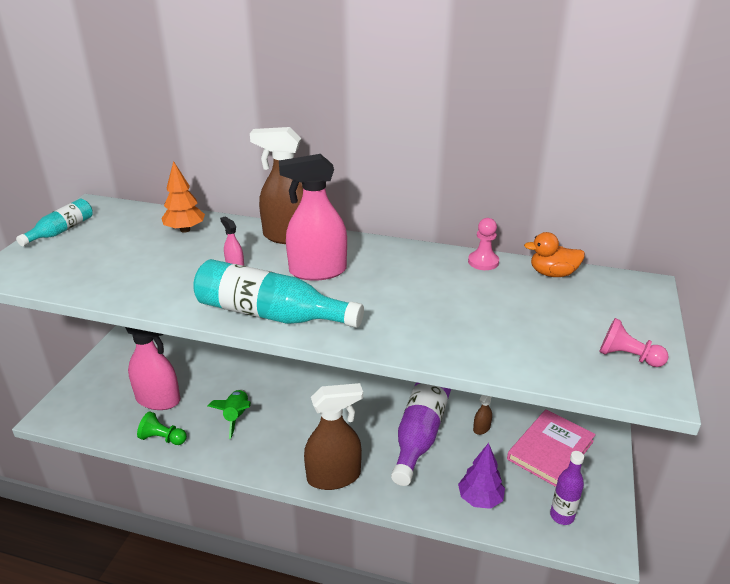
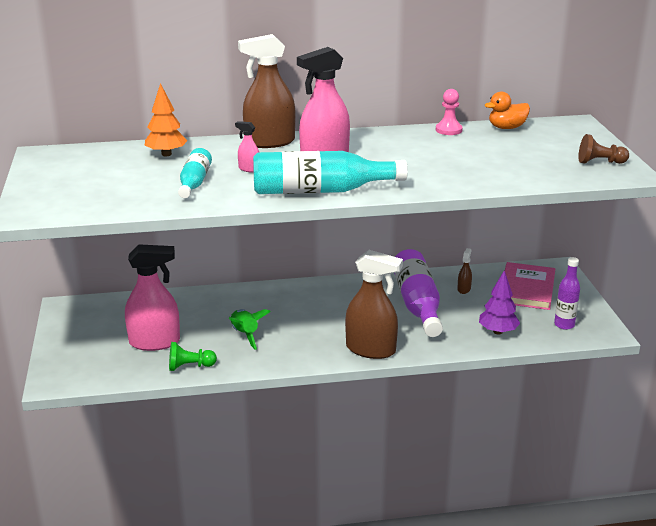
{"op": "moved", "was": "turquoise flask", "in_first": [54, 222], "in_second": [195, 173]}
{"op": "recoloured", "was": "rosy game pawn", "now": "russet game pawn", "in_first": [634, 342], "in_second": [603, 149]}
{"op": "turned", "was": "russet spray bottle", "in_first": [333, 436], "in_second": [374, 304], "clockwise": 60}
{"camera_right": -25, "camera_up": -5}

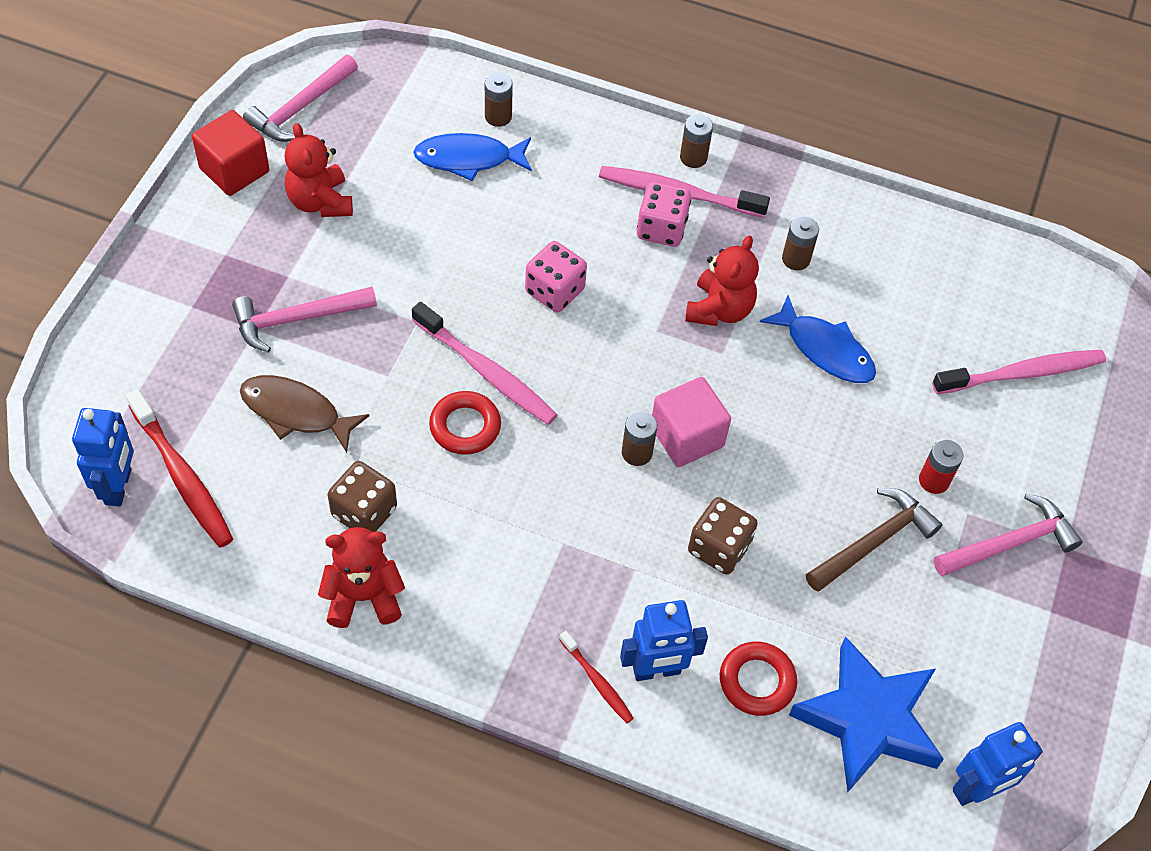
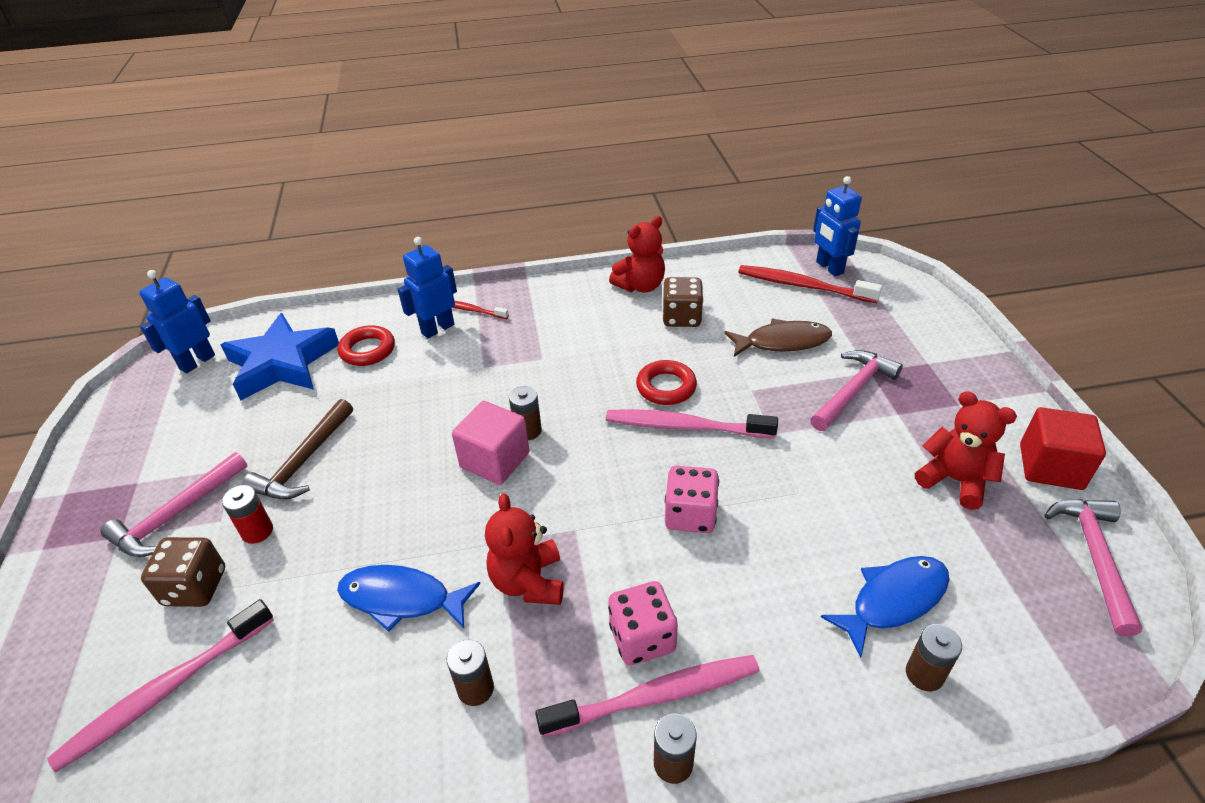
{"op": "moved", "was": "russet dice", "in_first": [723, 536], "in_second": [183, 572]}
{"camera_right": 155, "camera_up": -15}

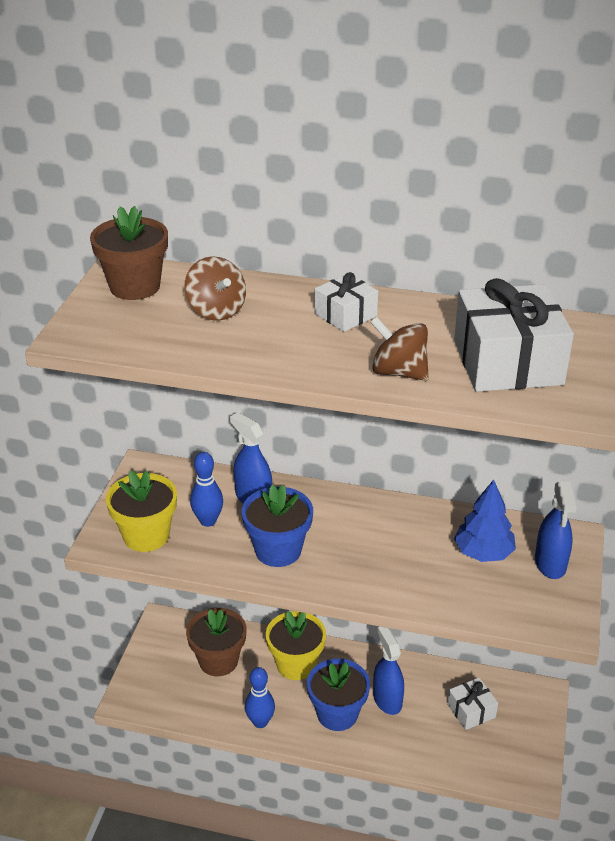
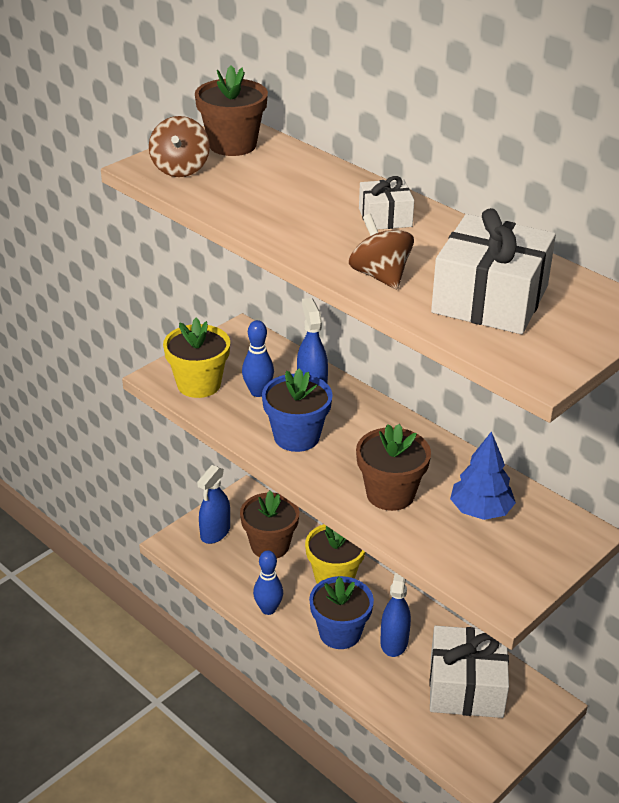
{"op": "added", "now": "russet potted plant", "in_second": [393, 467]}
{"op": "moved", "was": "russet whirligig", "in_first": [215, 288], "in_second": [179, 146]}
{"op": "moved", "was": "royal blue spray bottle", "in_first": [556, 530], "in_second": [213, 504]}
{"op": "resized", "was": "white present", "in_first": [472, 704], "in_second": [469, 672], "ratio": 1.9}
{"camera_right": 30, "camera_up": 0}

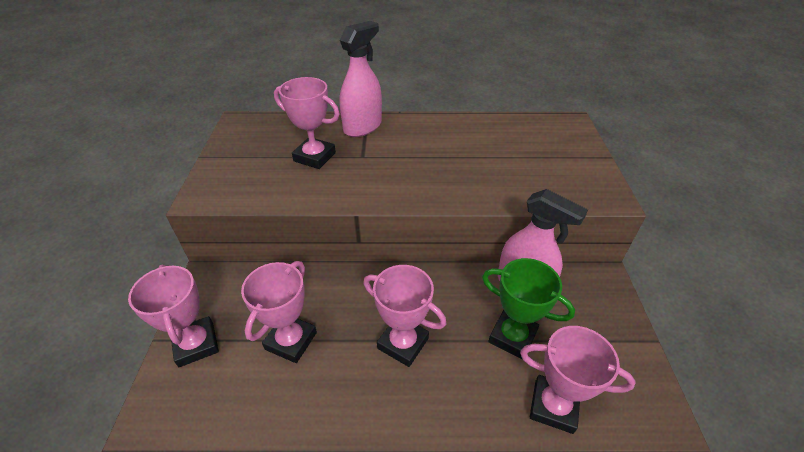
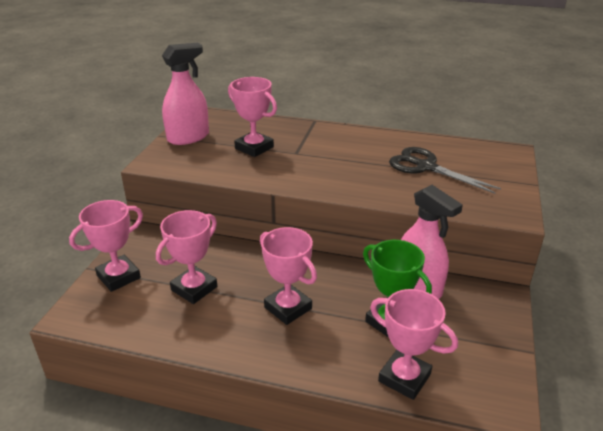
{"op": "added", "now": "jet-black scissors", "in_second": [445, 170]}
{"op": "moved", "was": "rosy spray bottle", "in_first": [361, 79], "in_second": [185, 94]}
{"op": "turned", "was": "rosy award cup", "in_first": [173, 316], "in_second": [106, 246], "clockwise": 60}
{"camera_right": 15, "camera_up": -10}

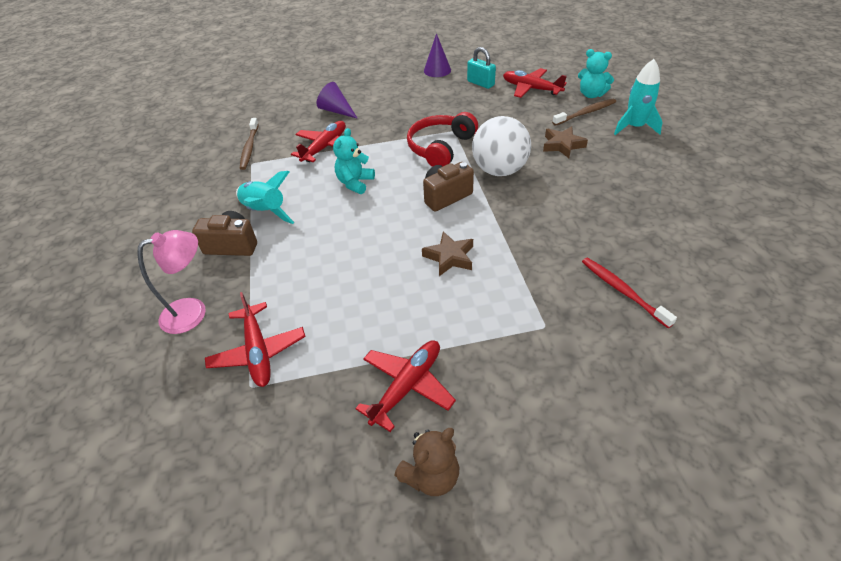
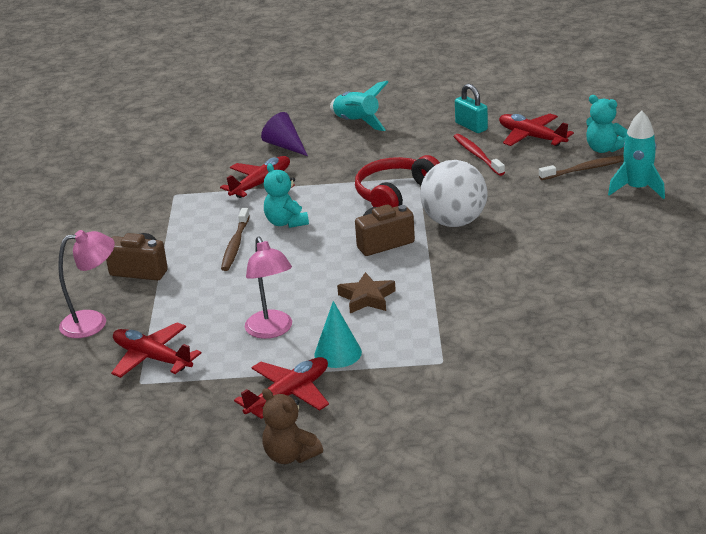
{"op": "removed", "was": "violet cone", "in_first": [437, 55]}
{"op": "removed", "was": "russet five-pointed star", "in_first": [565, 142]}
{"op": "added", "now": "rosy reading lamp", "in_second": [268, 287]}
{"op": "added", "now": "turquoise cone", "in_second": [338, 334]}
{"op": "moved", "was": "turquoise rocket", "in_first": [265, 197], "in_second": [359, 106]}
{"op": "moved", "was": "russet tooth brush", "in_first": [249, 144], "in_second": [235, 239]}
{"op": "moved", "was": "crimson tooth brush", "in_first": [629, 293], "in_second": [479, 155]}
{"op": "turned", "was": "crimson plane", "in_first": [255, 339], "in_second": [156, 350], "clockwise": 135}
{"op": "turned", "was": "turquoise teddy", "in_first": [354, 161], "in_second": [286, 195], "clockwise": -60}
{"op": "turned", "was": "russet teddy", "in_first": [426, 462], "in_second": [292, 426], "clockwise": 75}
{"camera_right": 10, "camera_up": -15}

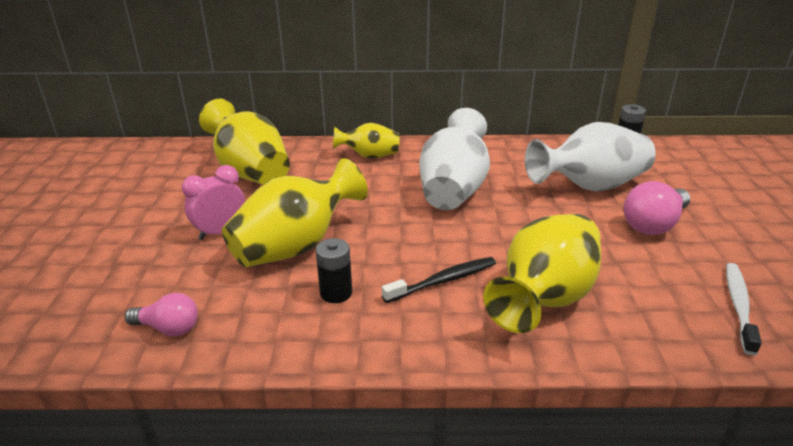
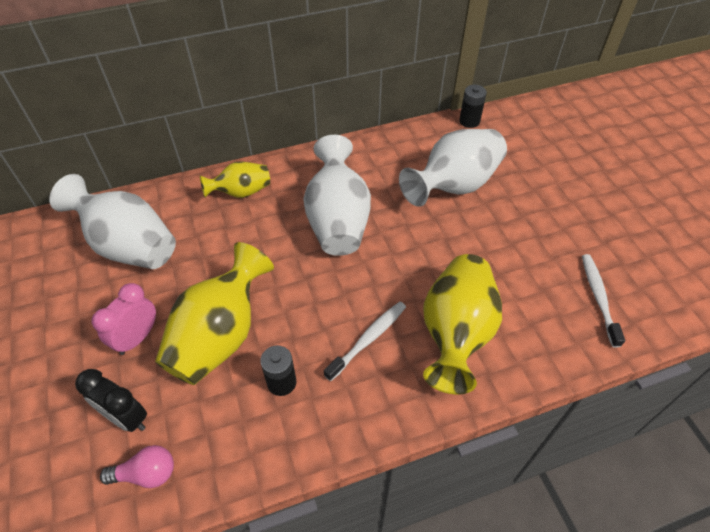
{"op": "removed", "was": "rosy lightbulb", "in_first": [657, 208]}
{"op": "added", "now": "jet-black bedside clock", "in_second": [111, 400]}
{"op": "recoloured", "was": "bright yellow vase", "now": "white vase", "in_first": [244, 142], "in_second": [112, 221]}
{"op": "recoloured", "was": "jet-black tooth brush", "now": "white tooth brush", "in_first": [439, 280], "in_second": [365, 341]}
{"camera_right": -20, "camera_up": 20}

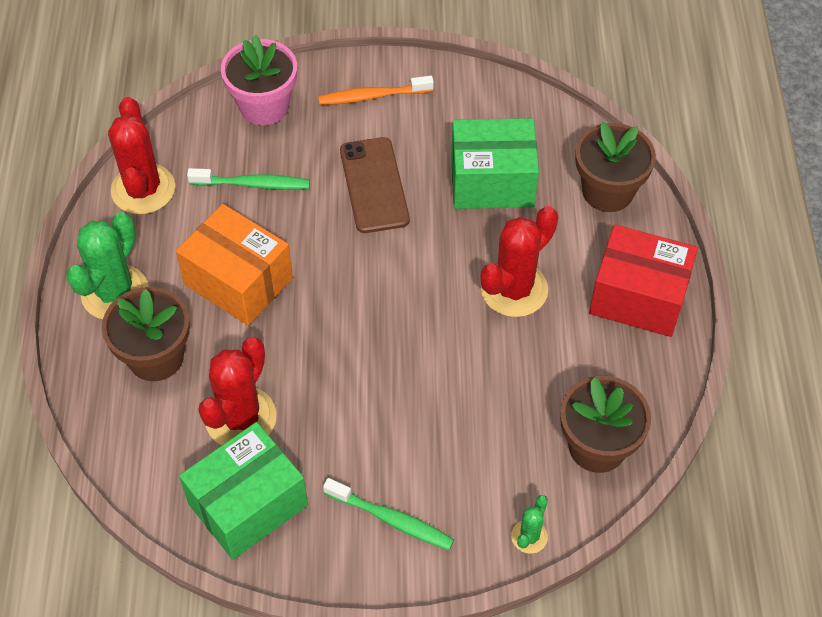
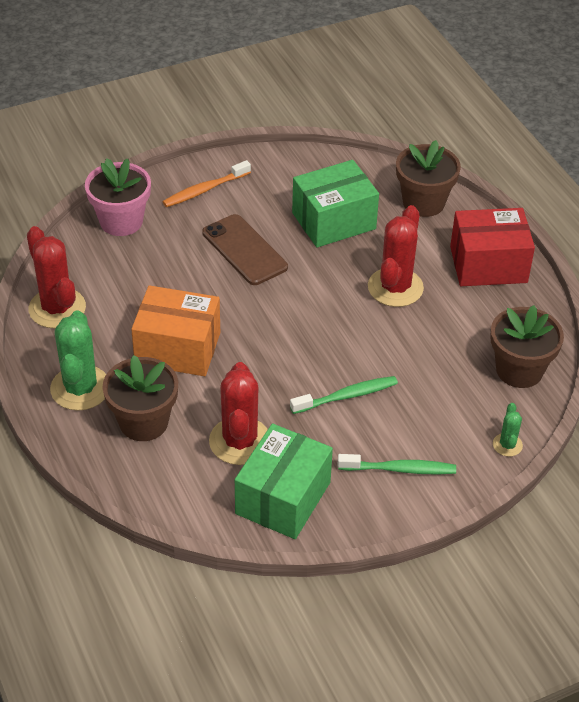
{"op": "moved", "was": "emerald tooth brush", "in_first": [248, 179], "in_second": [344, 395]}
{"camera_right": -25, "camera_up": -10}

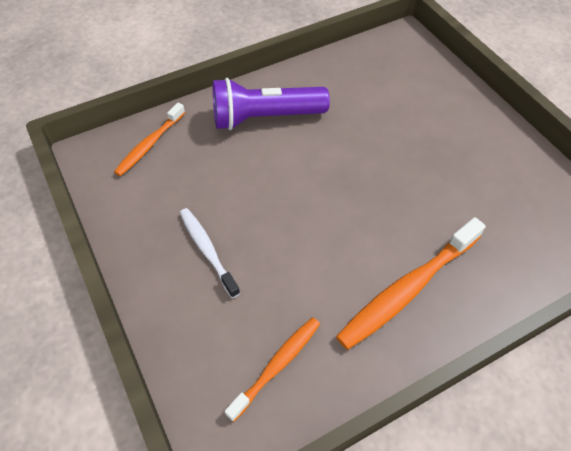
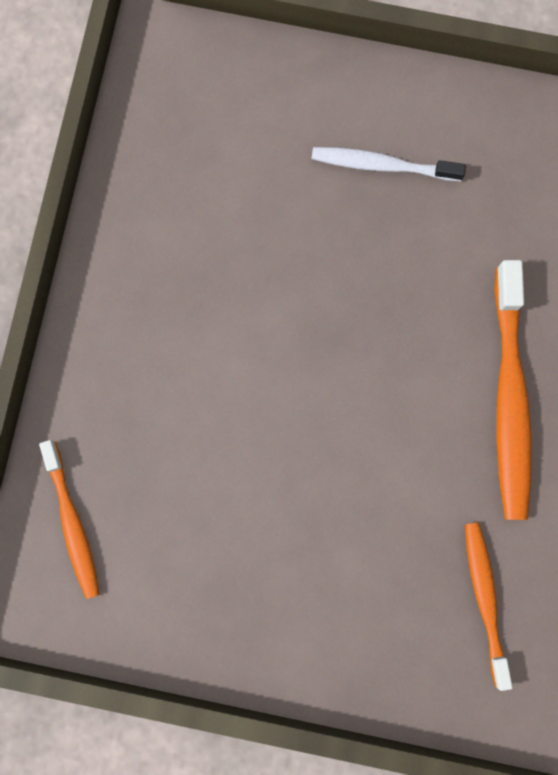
{"op": "removed", "was": "violet flashlight", "in_first": [271, 104]}
{"op": "moved", "was": "white tooth brush", "in_first": [209, 253], "in_second": [389, 164]}
{"camera_right": -50, "camera_up": 25}

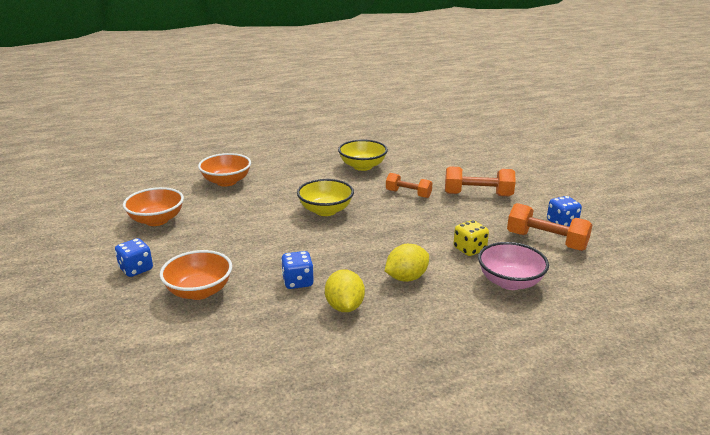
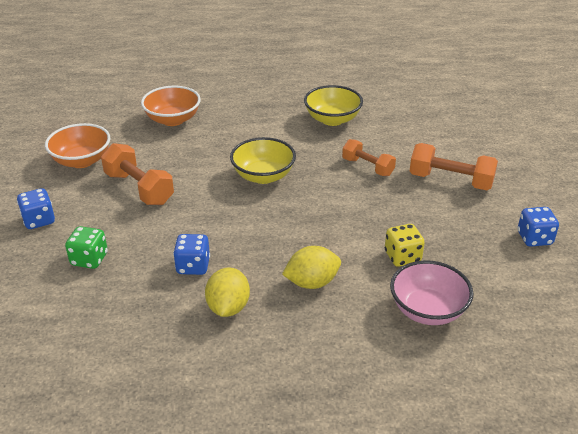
{"op": "moved", "was": "bright orange dumbbell", "in_first": [549, 227], "in_second": [137, 174]}
{"op": "replaced", "was": "bright orange serving bowl", "now": "emerald dice", "in_first": [196, 275], "in_second": [86, 247]}
{"camera_right": 15, "camera_up": 10}

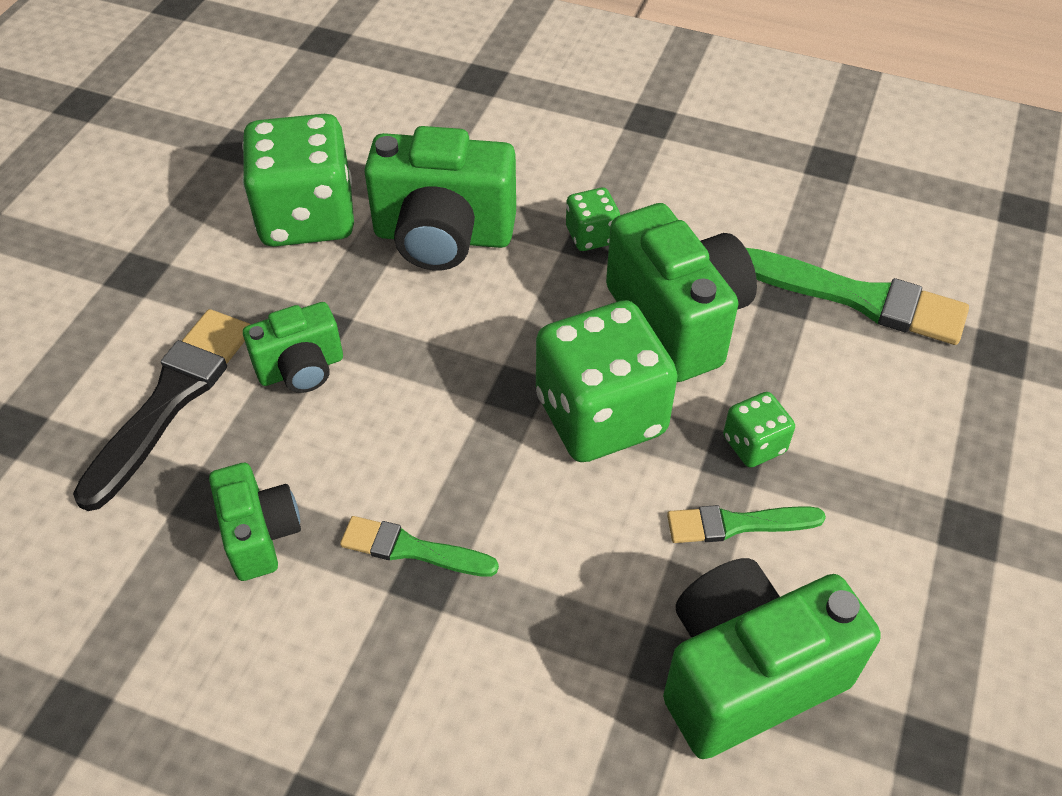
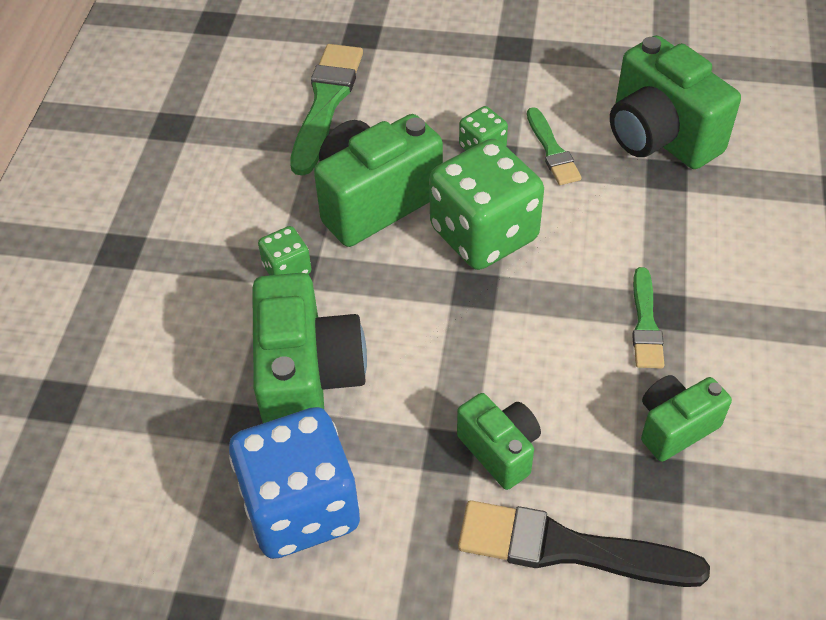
{"op": "recoloured", "was": "emerald dice", "now": "royal blue dice", "in_first": [298, 180], "in_second": [294, 483]}
{"camera_right": -100, "camera_up": 0}

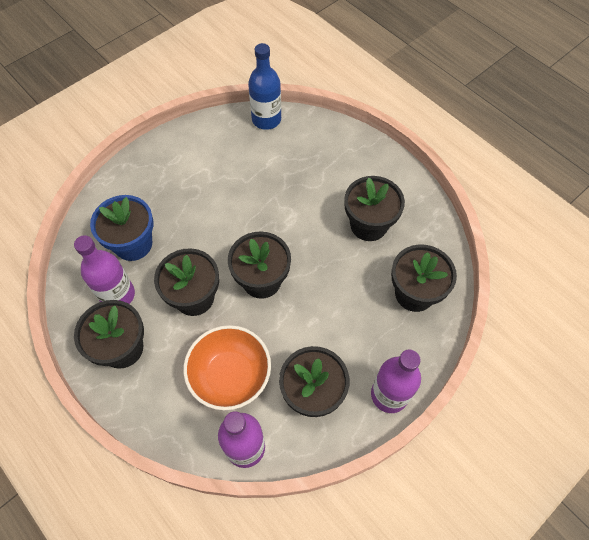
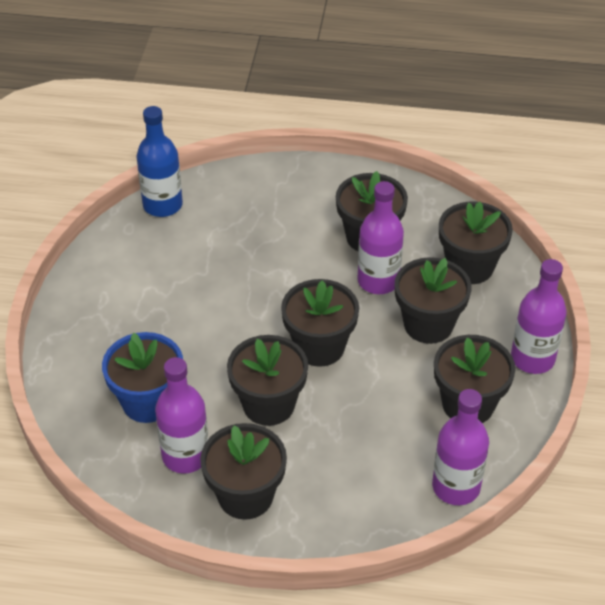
{"op": "removed", "was": "bright orange serving bowl", "in_first": [227, 367]}
{"op": "added", "now": "violet flask", "in_second": [381, 237]}
{"op": "added", "now": "jet-black potted plant", "in_second": [433, 300]}
{"camera_right": -40, "camera_up": -15}

